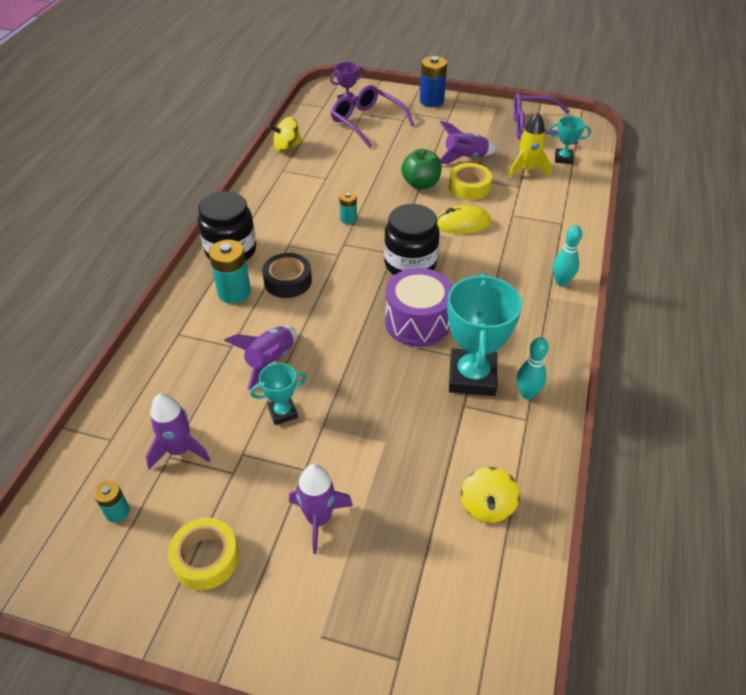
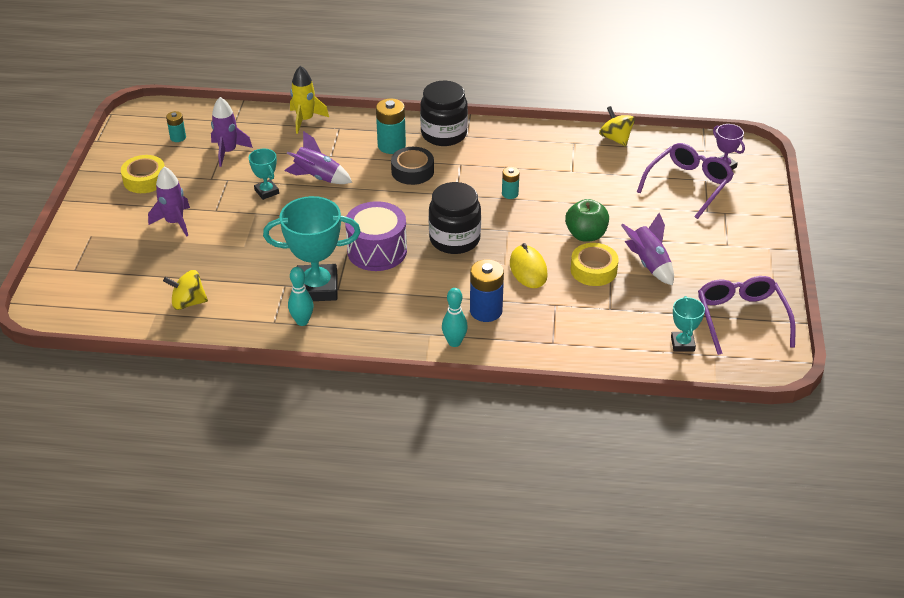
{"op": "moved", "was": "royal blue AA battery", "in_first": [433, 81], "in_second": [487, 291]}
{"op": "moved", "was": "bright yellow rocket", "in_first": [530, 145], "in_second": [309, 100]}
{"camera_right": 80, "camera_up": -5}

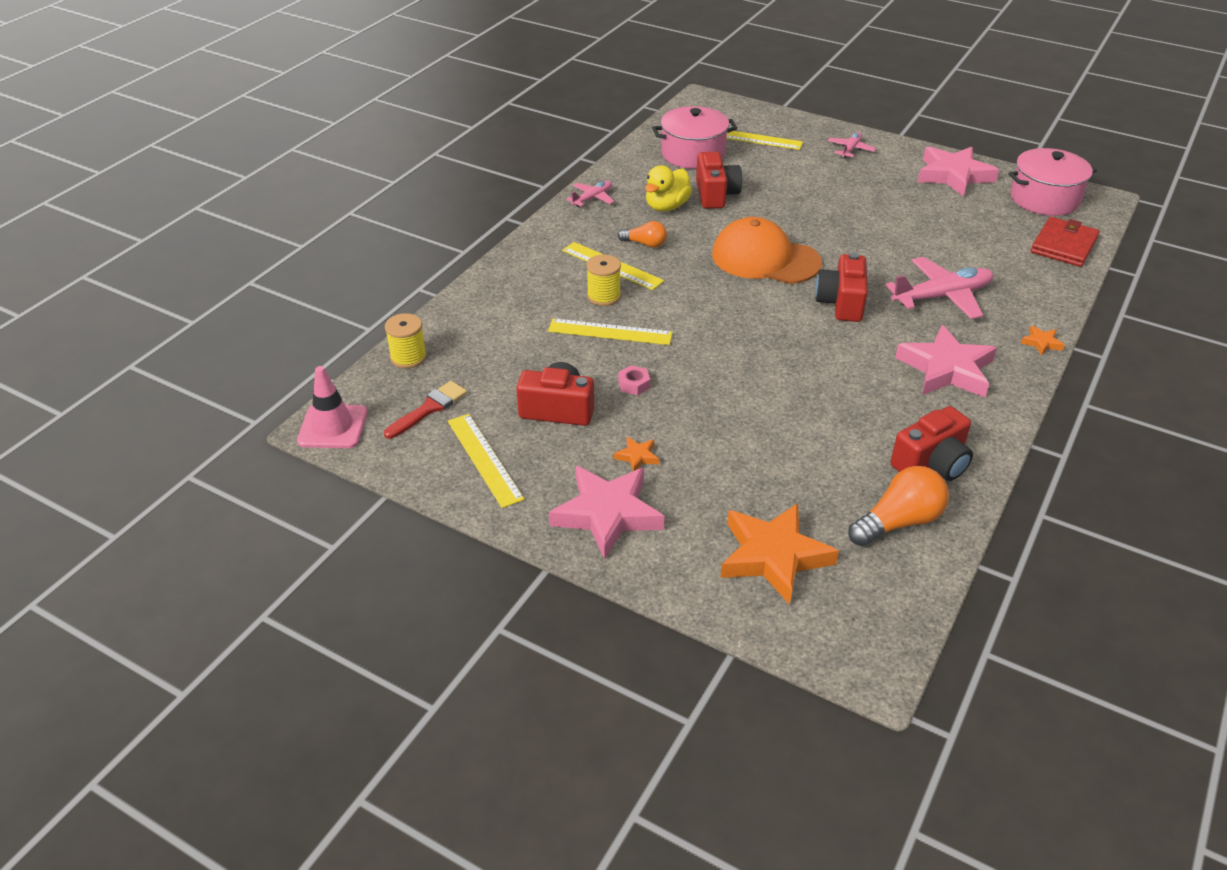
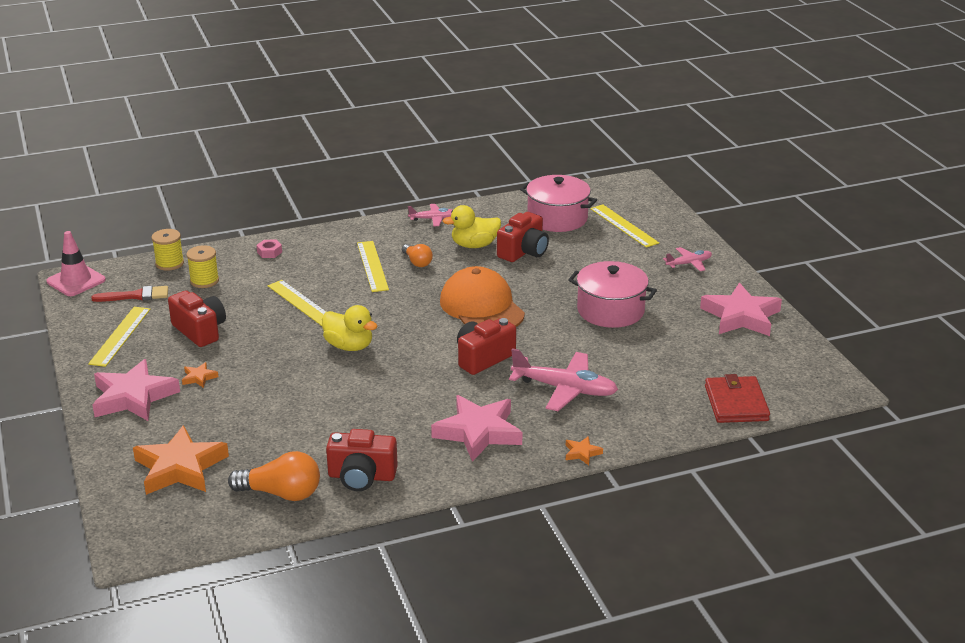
{"op": "added", "now": "bright yellow rubber duck", "in_second": [350, 328]}
{"op": "moved", "was": "bright yellow spool", "in_first": [603, 280], "in_second": [202, 266]}
{"op": "moved", "was": "rosy hexagon nut", "in_first": [634, 380], "in_second": [269, 249]}
{"op": "moved", "was": "rosy cooking pot", "in_first": [1052, 182], "in_second": [612, 294]}
{"op": "turned", "was": "crimson card wallet", "in_first": [1065, 242], "in_second": [737, 398], "clockwise": -75}
{"camera_right": 40, "camera_up": -10}

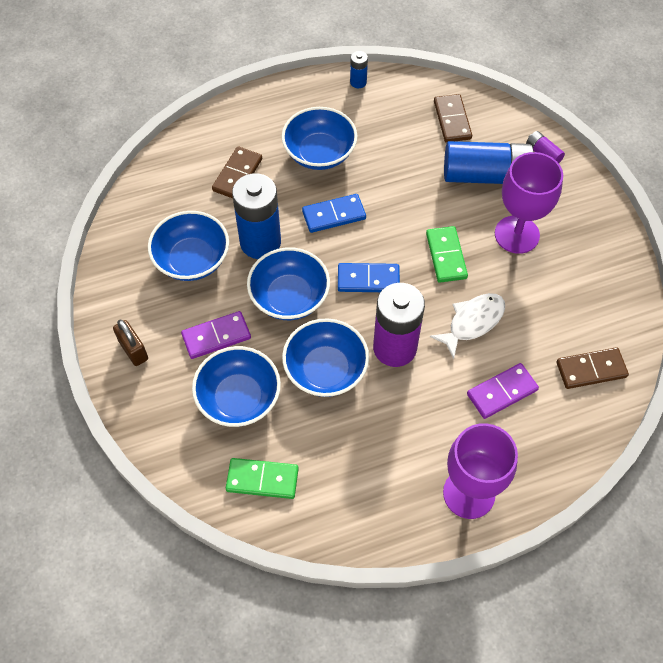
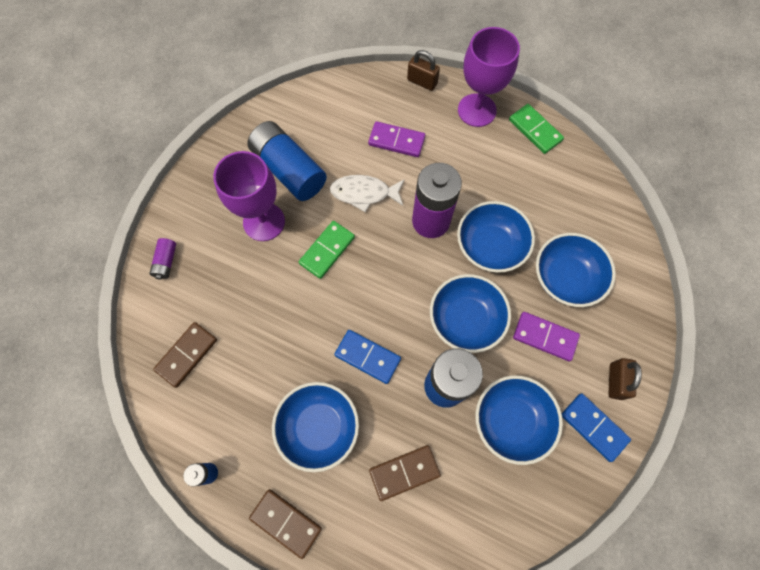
{"op": "added", "now": "russet lock", "in_second": [423, 70]}
{"op": "moved", "was": "emerald domino", "in_first": [262, 478], "in_second": [536, 129]}
{"op": "moved", "was": "royal blue domino", "in_first": [369, 277], "in_second": [596, 427]}
{"op": "moved", "was": "royal blue AA battery", "in_first": [488, 162], "in_second": [287, 161]}
{"op": "moved", "was": "russet domino", "in_first": [592, 368], "in_second": [285, 524]}
{"camera_right": -135, "camera_up": 10}

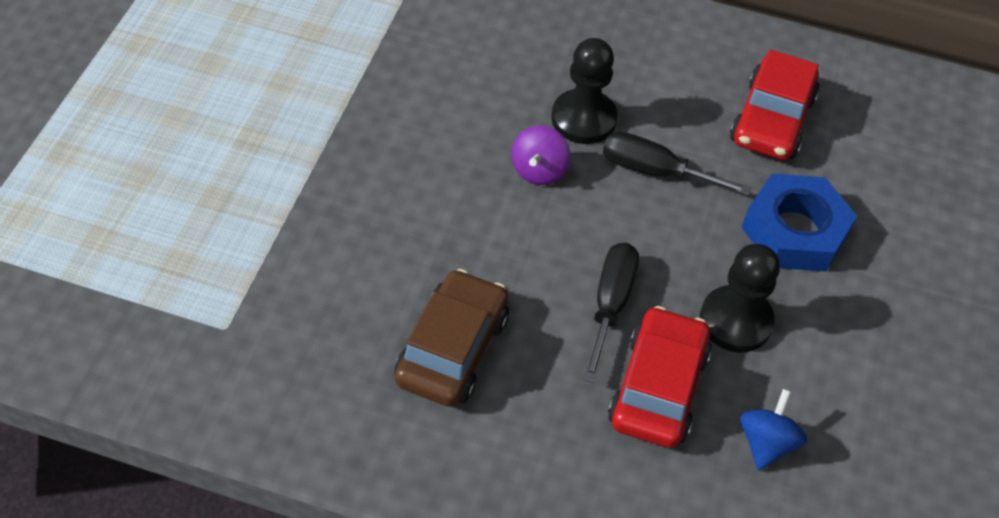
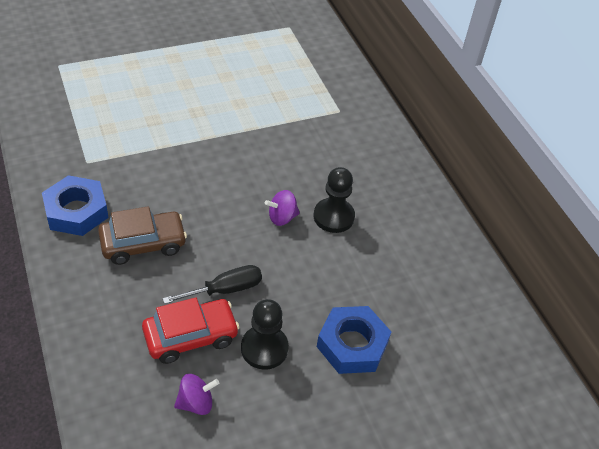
{"op": "removed", "was": "jet-black flat screwdriver", "in_first": [677, 163]}
{"op": "removed", "was": "crimson car", "in_first": [774, 105]}
{"op": "added", "now": "royal blue hexagon nut", "in_second": [75, 205]}
{"op": "recoloured", "was": "royal blue whirligig", "now": "violet whirligig", "in_first": [773, 430], "in_second": [196, 394]}
{"camera_right": 50, "camera_up": -5}

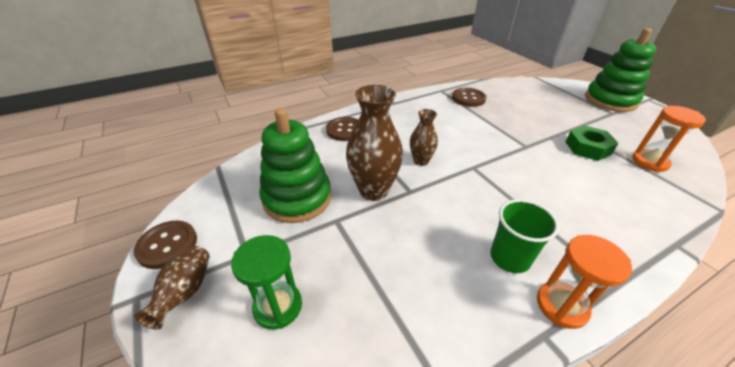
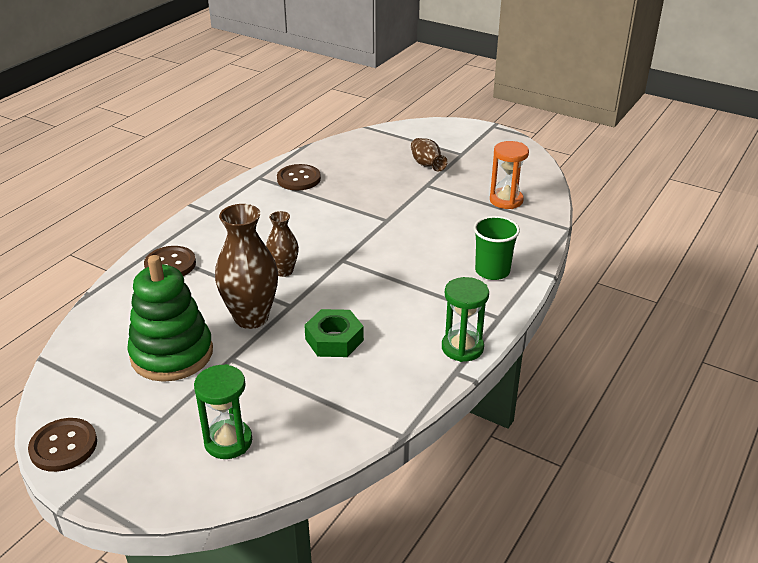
{"op": "removed", "was": "emerald stacking rings", "in_first": [621, 70]}
{"op": "moved", "was": "russet vase", "in_first": [172, 288], "in_second": [429, 154]}
{"op": "moved", "was": "emerald cup", "in_first": [524, 236], "in_second": [497, 248]}
{"op": "moved", "was": "emerald hexagon nut", "in_first": [592, 143], "in_second": [334, 333]}
{"op": "recoloured", "was": "bright orange sandglass", "now": "emerald sandglass", "in_first": [584, 282], "in_second": [465, 319]}
{"camera_right": -30, "camera_up": -5}

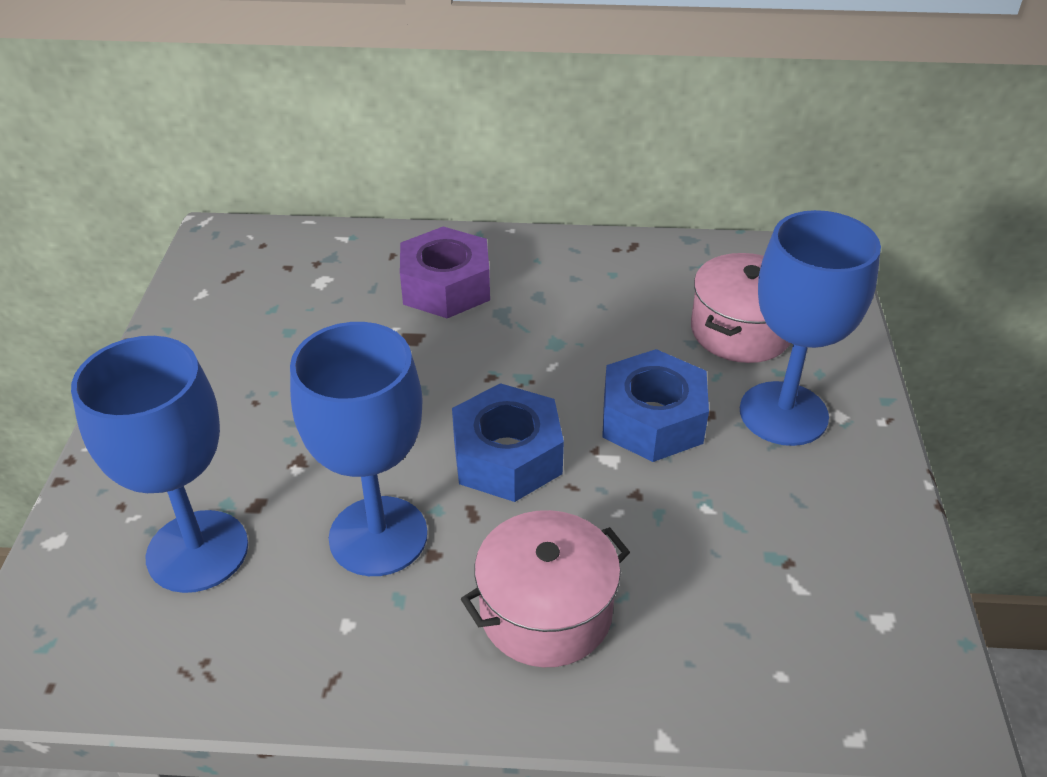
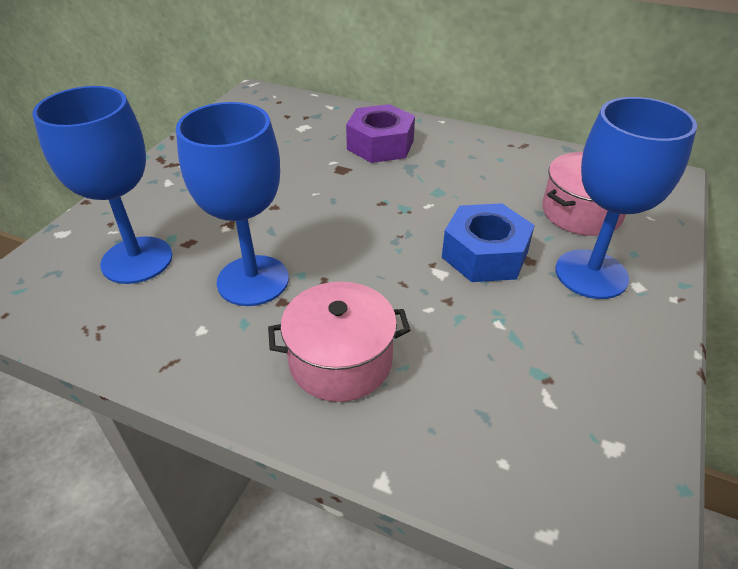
{"op": "removed", "was": "royal blue hexagon nut", "in_first": [508, 442]}
{"camera_right": 20, "camera_up": 0}

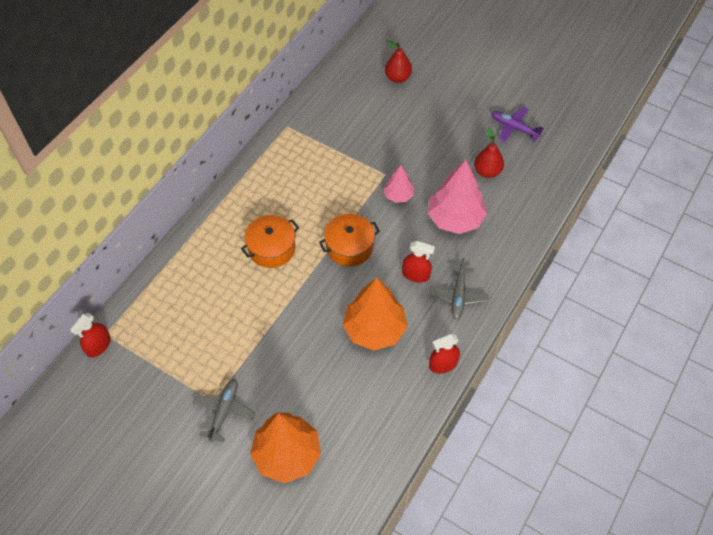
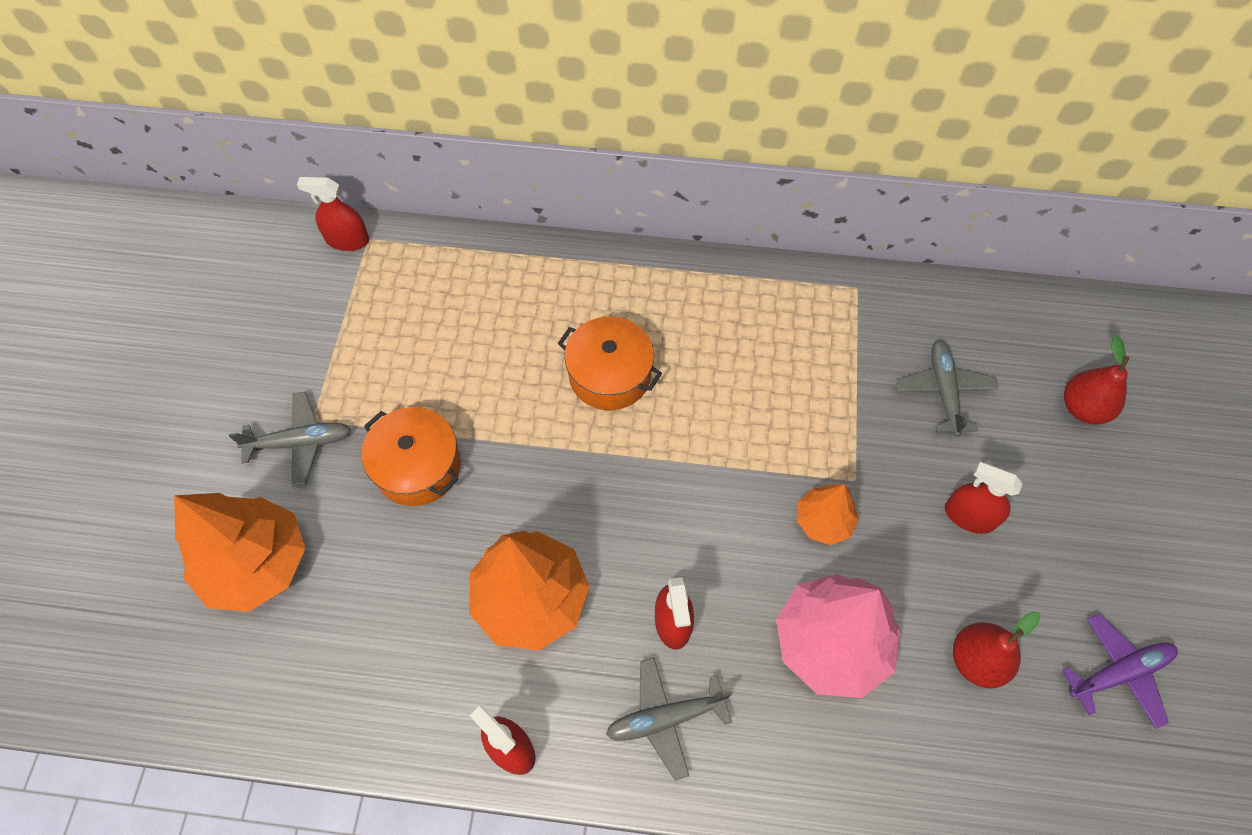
{"op": "added", "now": "ash-grey plane", "in_second": [947, 388]}
{"op": "added", "now": "crimson spray bottle", "in_second": [983, 498]}
{"op": "moved", "was": "bright orange cooking pot", "in_first": [349, 240], "in_second": [411, 456]}
{"op": "recoloured", "was": "rosy tree", "now": "bright orange tree", "in_first": [398, 184], "in_second": [828, 514]}
{"op": "turned", "was": "violet plane", "in_first": [518, 124], "in_second": [1120, 671], "clockwise": 60}
{"camera_right": 65, "camera_up": 5}

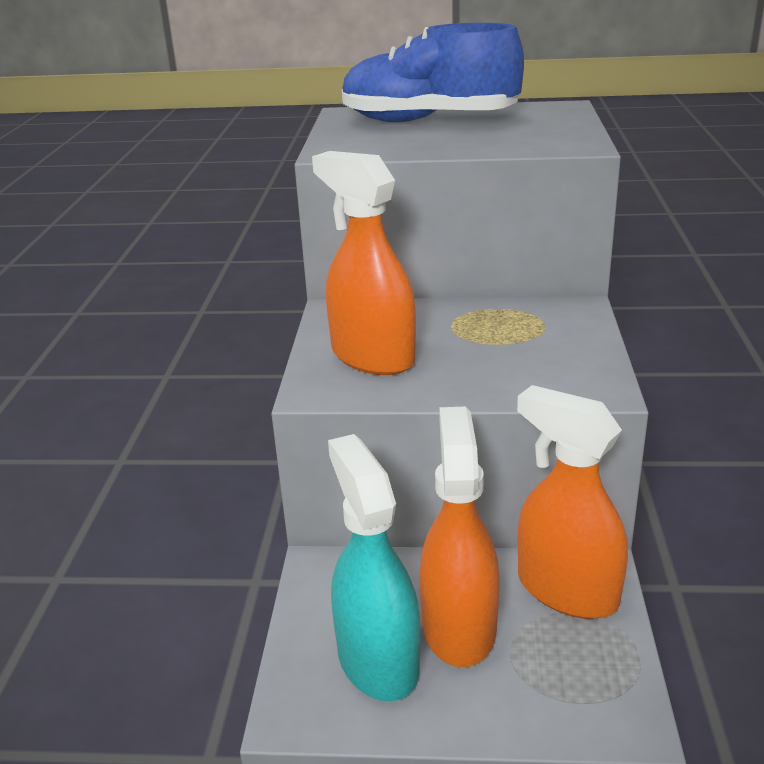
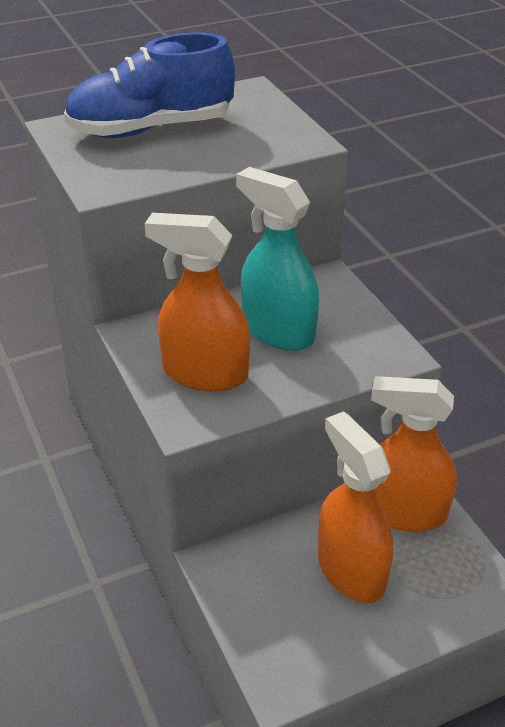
{"op": "moved", "was": "turquoise spray bottle", "in_first": [374, 567], "in_second": [277, 259]}
{"camera_right": -30, "camera_up": 10}

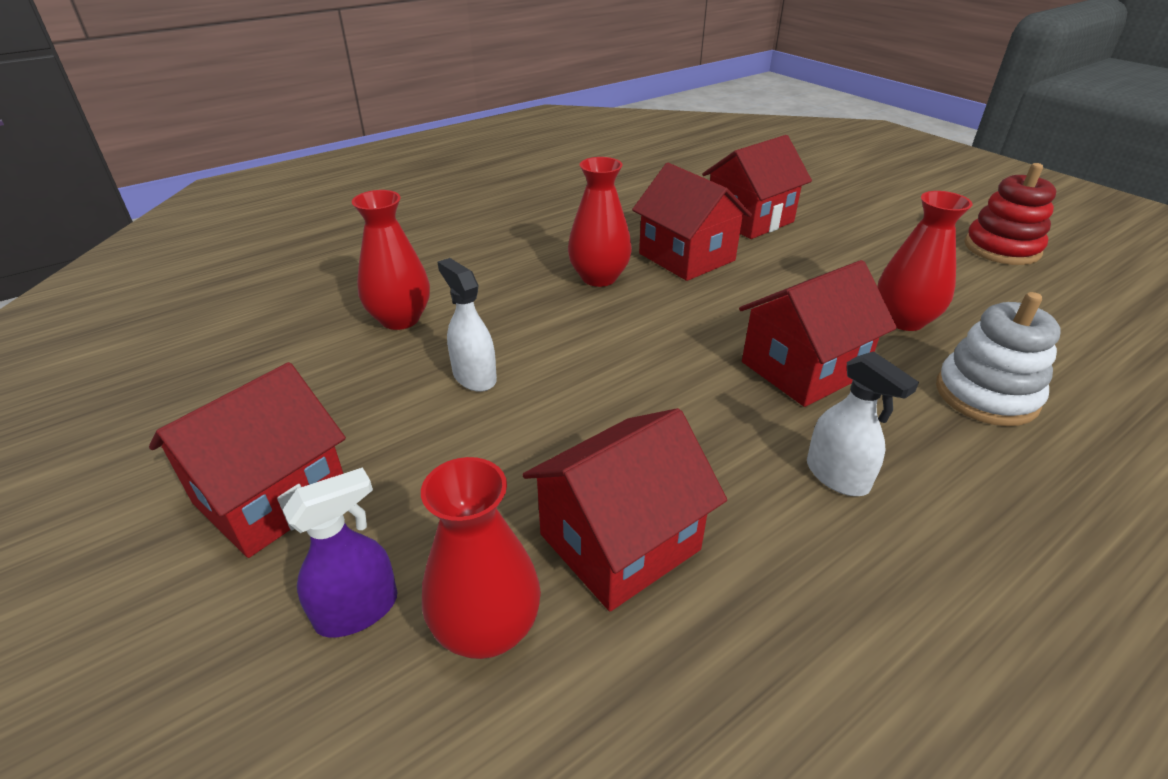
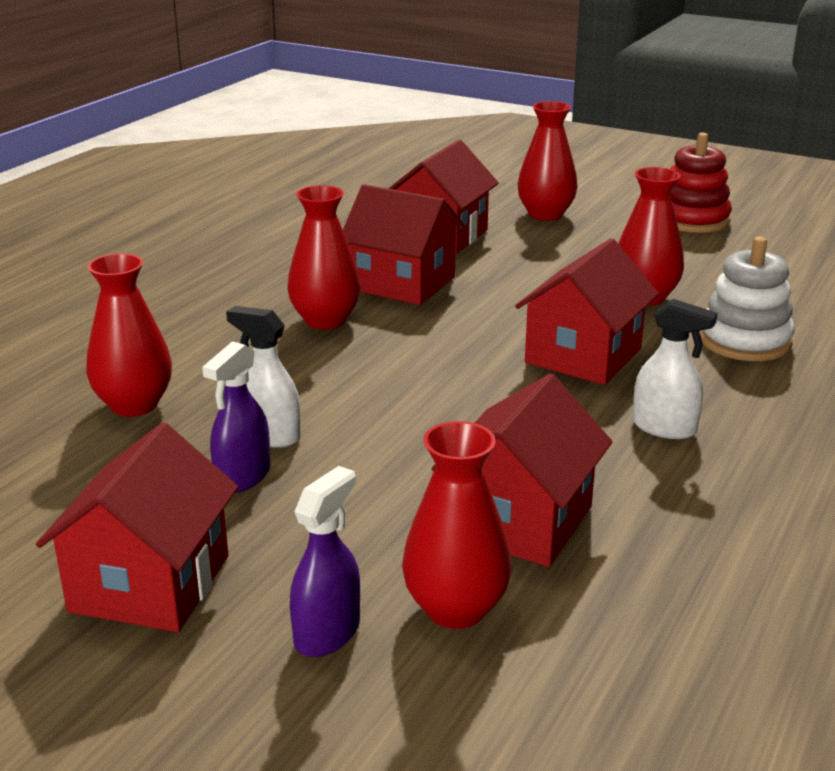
{"op": "added", "now": "violet spray bottle", "in_second": [236, 417]}
{"op": "added", "now": "crimson vase", "in_second": [548, 161]}
{"camera_right": -25, "camera_up": -10}

